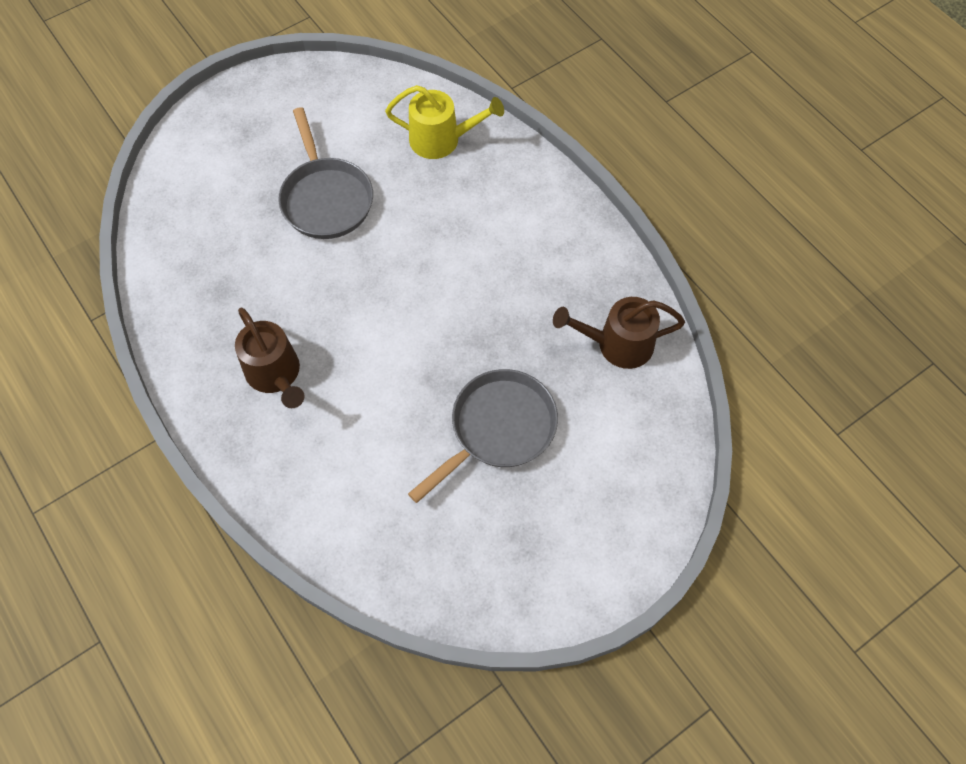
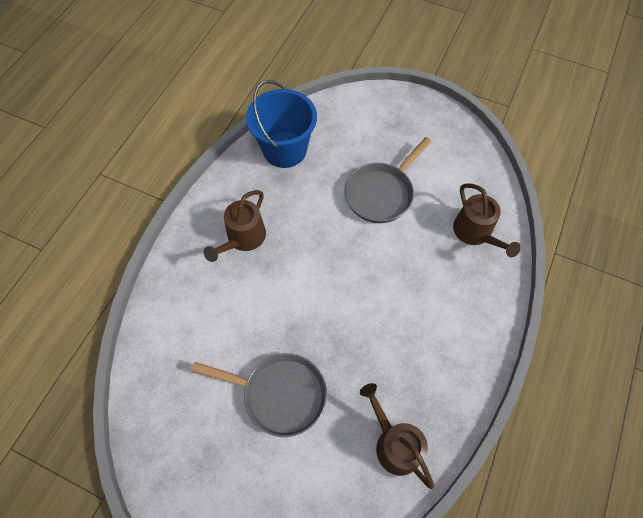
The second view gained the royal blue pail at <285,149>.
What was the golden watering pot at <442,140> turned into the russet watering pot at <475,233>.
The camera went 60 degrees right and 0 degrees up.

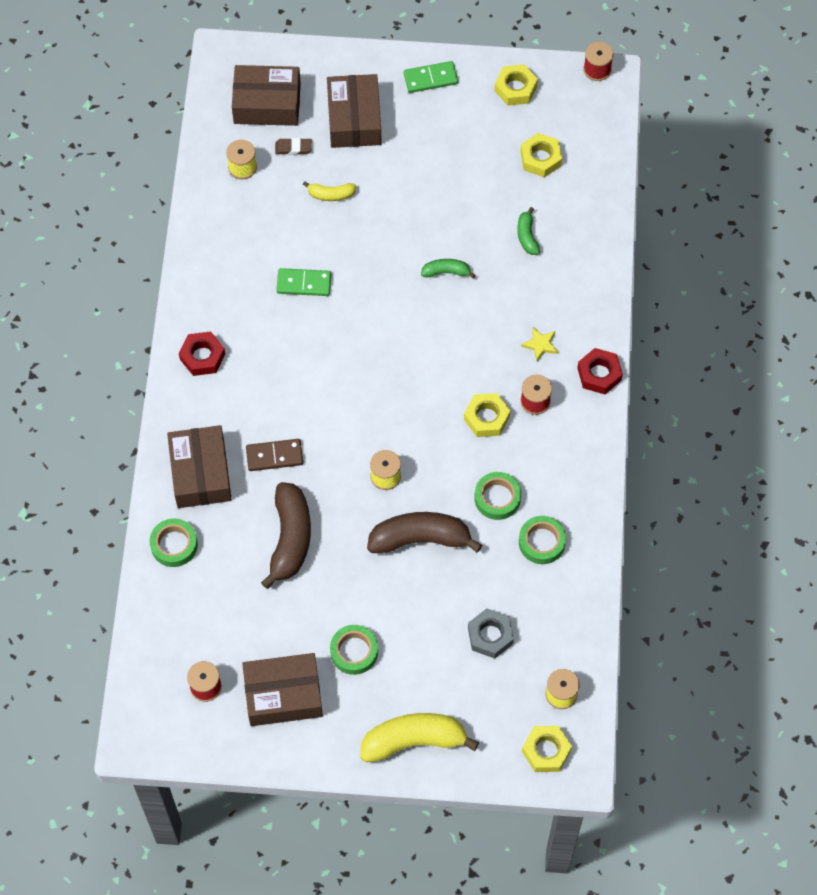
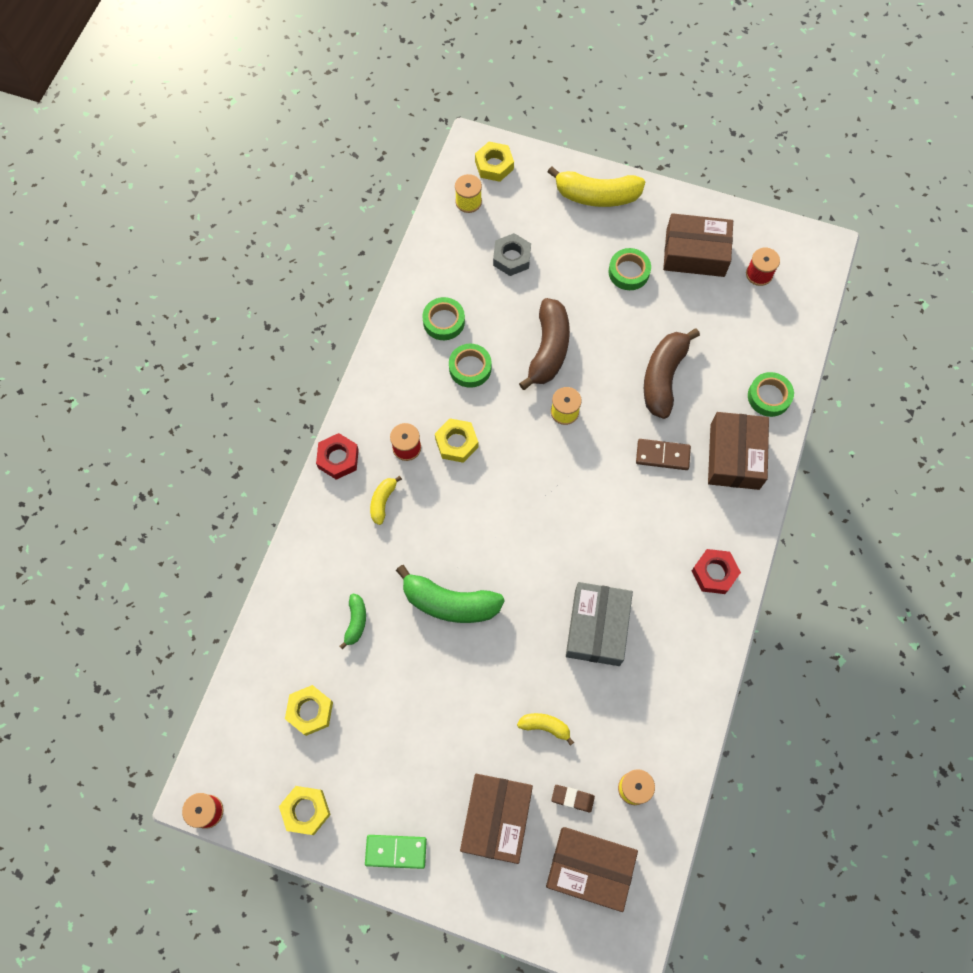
Where the leaf-green domino piece stood at <304,284>, the ash-grey box came to stand at <597,627>.
Where the golden star shape stood at <540,345>, the golden banana fruit came to stand at <383,501>.
The russet banana fruit at <420,539> ended up facing another way, 90 degrees counterclockwise from before.
The size of the leaf-green banana fruit at <446,272> changed by a factor of 1.99.
The camera went 165 degrees left and 5 degrees up.

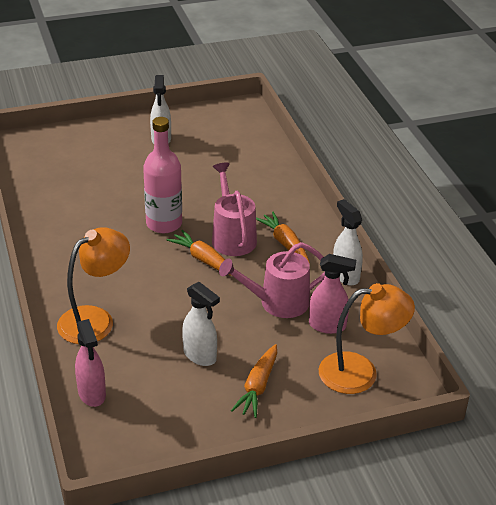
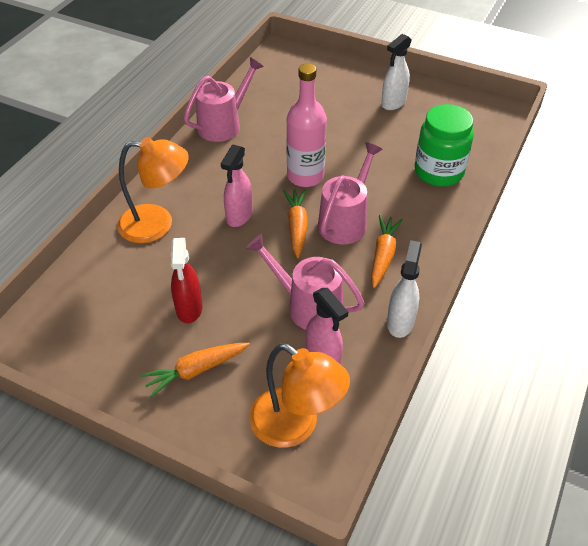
The second view gained the rosy watering pot at <224,124>.
The second view gained the leaf-green jam jar at <438,172>.
The rosy spray cleaner ended up elsewhere, having gone from <92,394> to <239,216>.
What was the snow-white spray cleaner at <200,356> turned into the crimson spray cleaner at <189,309>.
The camera went 45 degrees right and 10 degrees up.

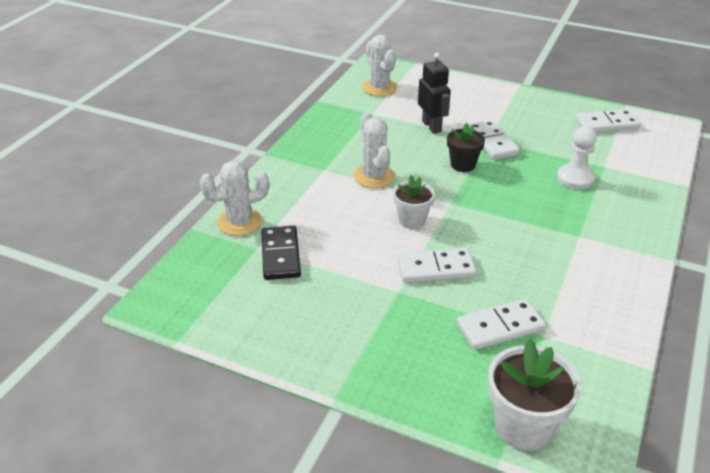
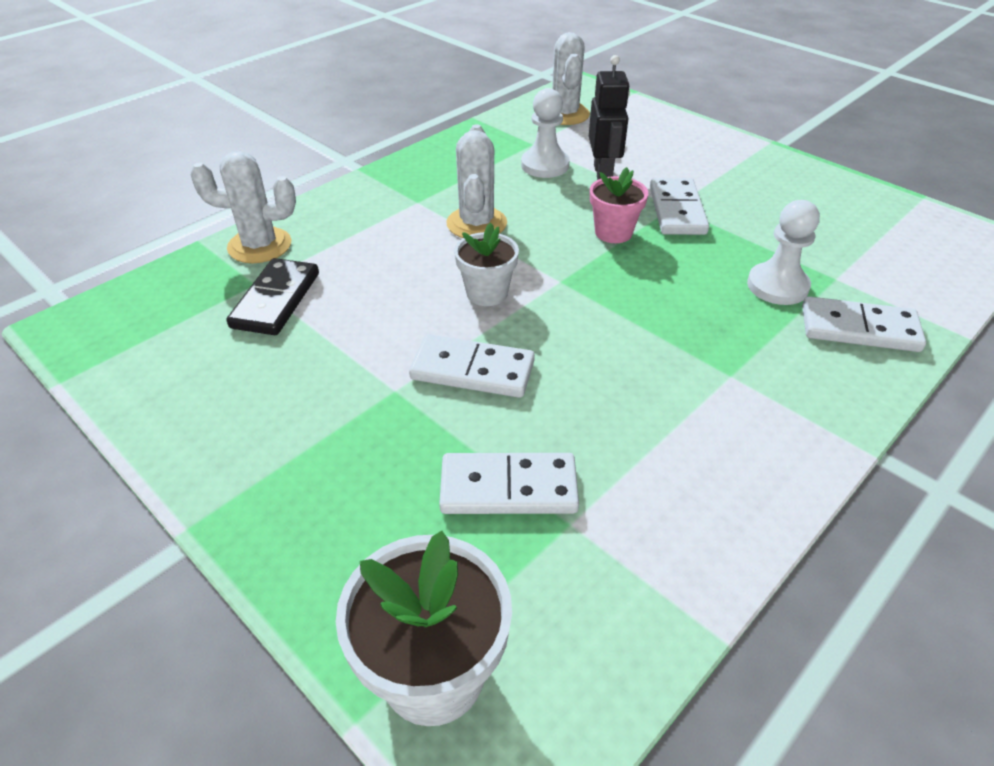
The second view gained the snow-white game pawn at <545,165>.
The snow-white domino piece ended up elsewhere, having gone from <606,124> to <859,328>.
What was the ebony flower pot at <463,165> turned into the rosy flower pot at <613,232>.
The camera went 20 degrees right and 5 degrees up.

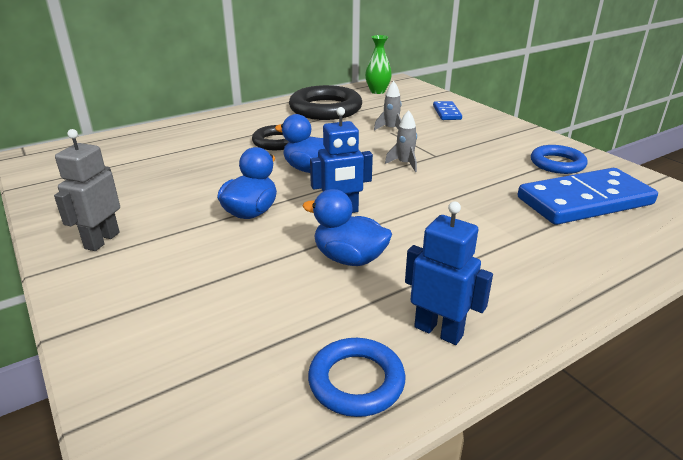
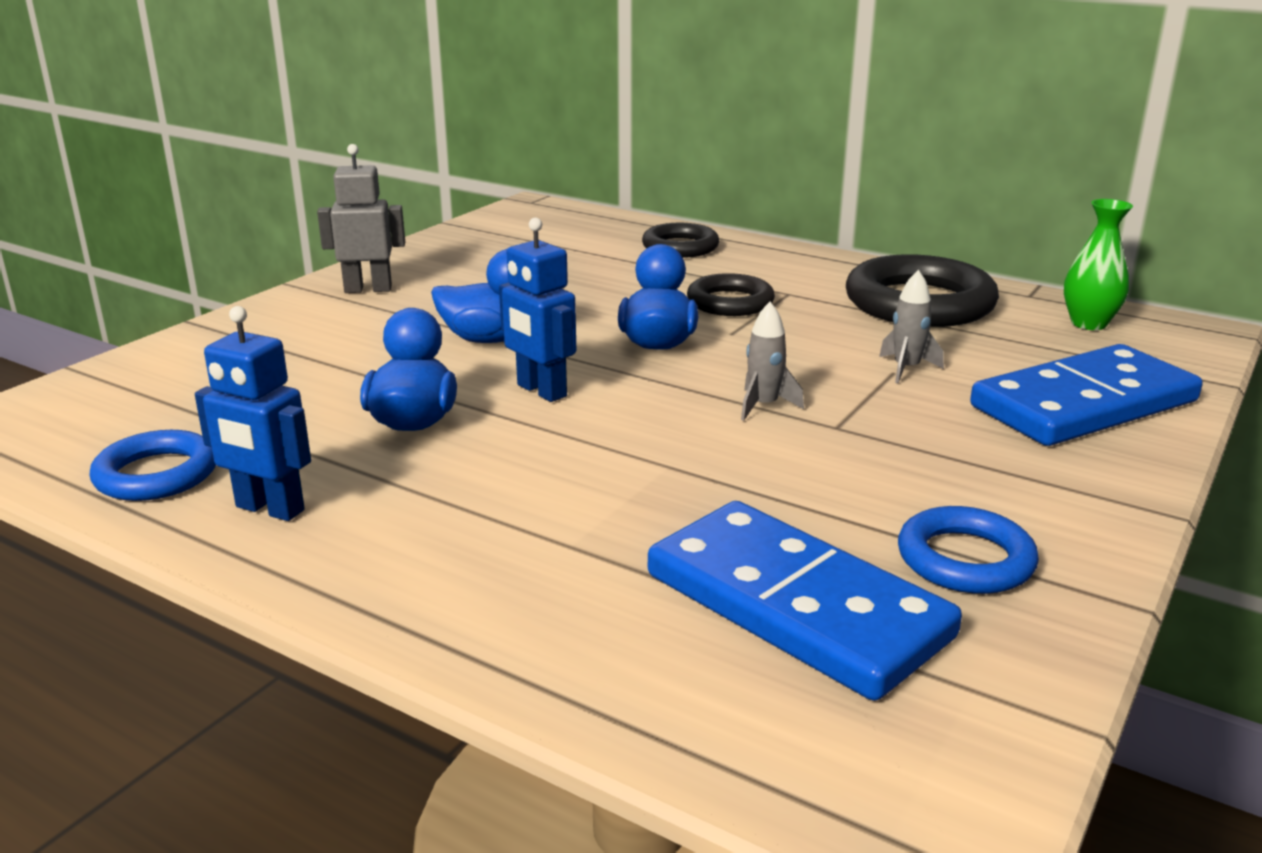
The second view gained the ebony hoop at <680,247>.
The royal blue toy robot at <438,331> ended up facing another way, 105 degrees clockwise from before.
The size of the royal blue domino piece at <446,113> changed by a factor of 2.11.
The camera went 65 degrees right and 5 degrees down.

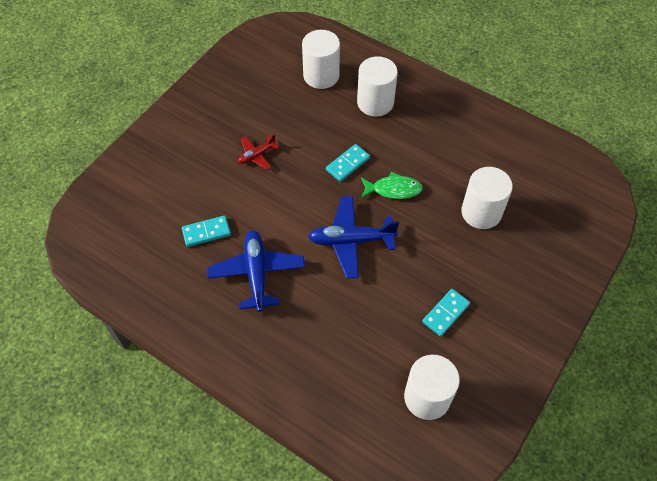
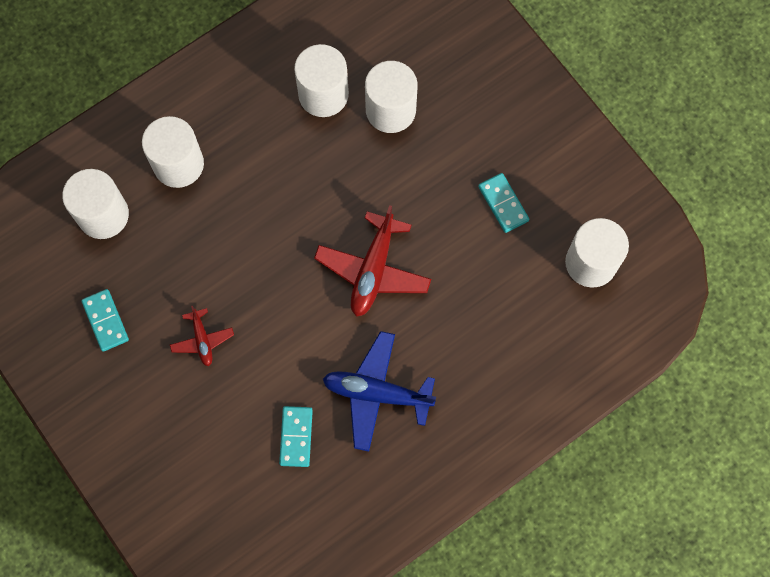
The second view lost the leaf-green fish at <393,189>.
The second view gained the snow-white cylinder shape at <323,94>.
The aqua domino piece ended up elsewhere, having gone from <348,164> to <106,321>.
What was the royal blue plane at <351,241> turned into the crimson plane at <373,270>.
The camera went 70 degrees left and 15 degrees up.

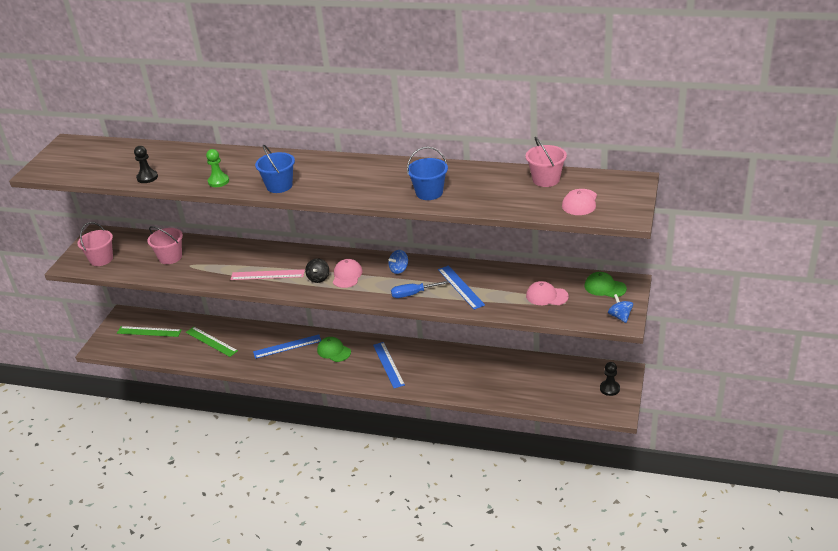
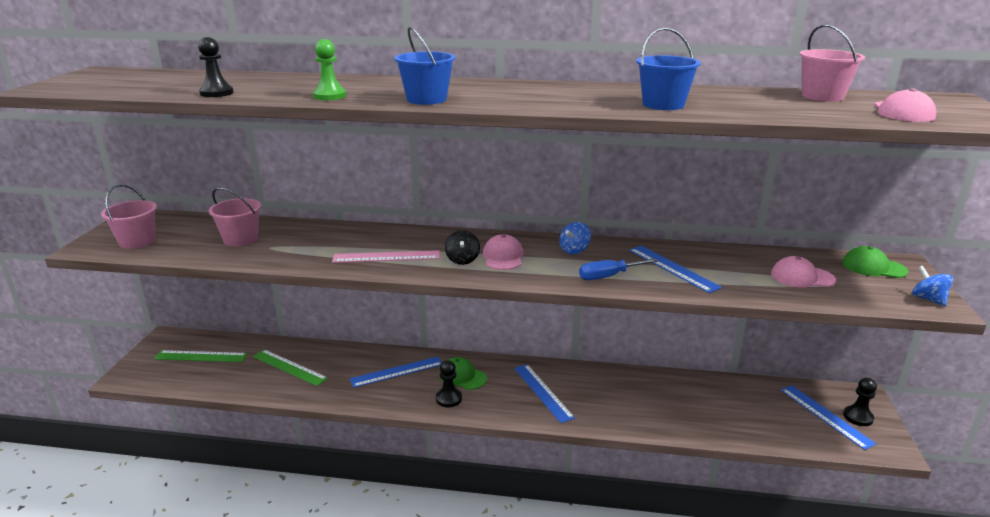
The second view gained the ebony game pawn at <448,399>.
The second view gained the royal blue straightedge at <825,416>.
The camera went 10 degrees left and 10 degrees down.

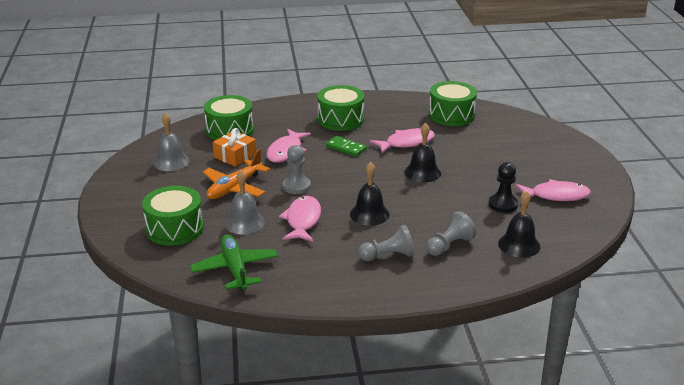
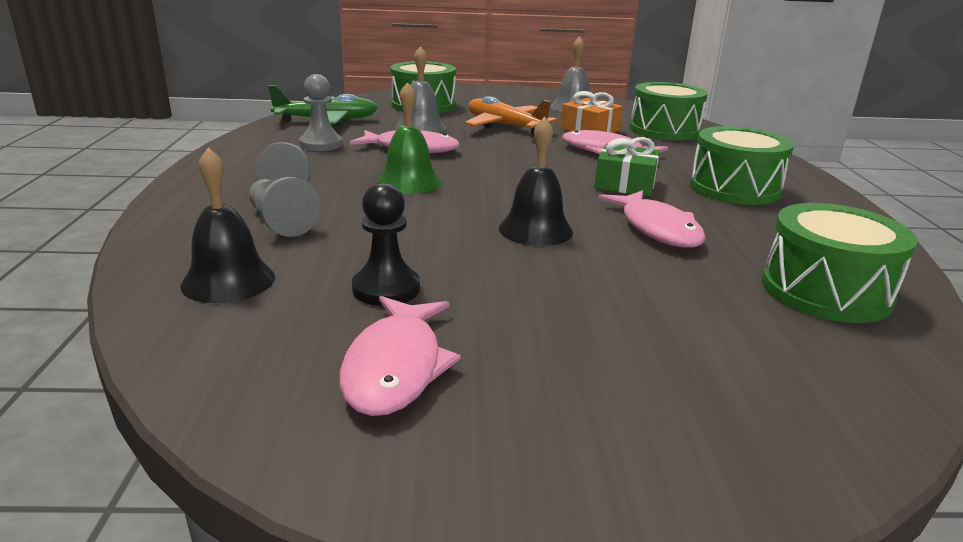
The ash-grey game pawn ended up elsewhere, having gone from <296,186> to <321,144>.
Where the leaf-green domino piece stood at <346,148>, the leaf-green wrapped gift came to stand at <625,184>.
What was the ebony school bell at <369,214> turned into the leaf-green school bell at <408,182>.
The camera went 95 degrees right and 5 degrees down.

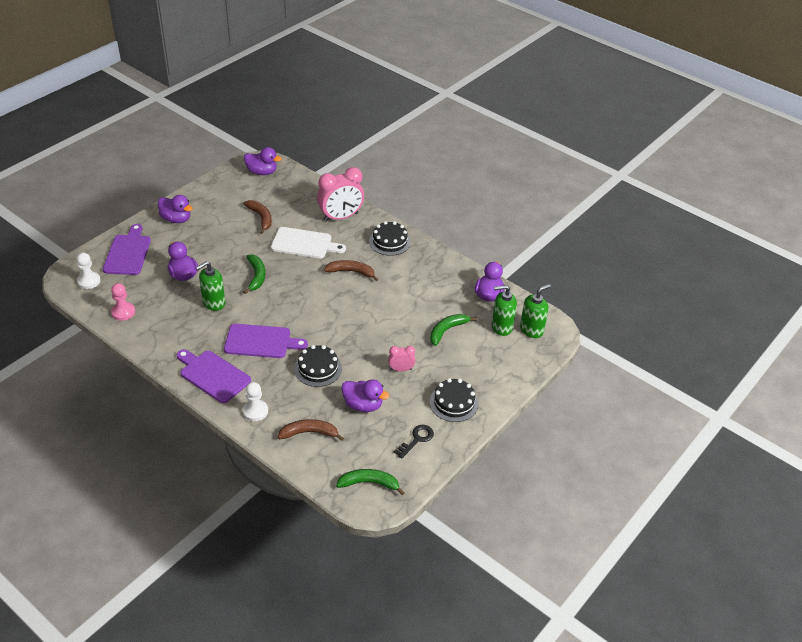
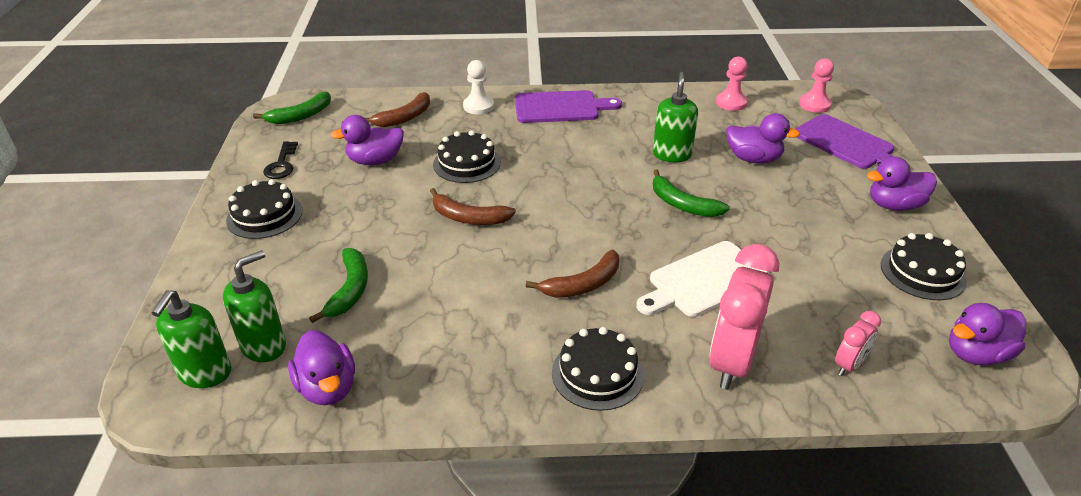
The second view lost the purple bread board at <261,341>.
The second view gained the ebony gateau at <922,272>.
The russet banana fruit ended up elsewhere, having gone from <261,218> to <468,217>.
The rosy bedside clock ended up elsewhere, having gone from <401,369> to <849,365>.
What was the snow-white game pawn at <89,281> turned into the rosy game pawn at <814,104>.
The camera went 140 degrees right and 5 degrees down.

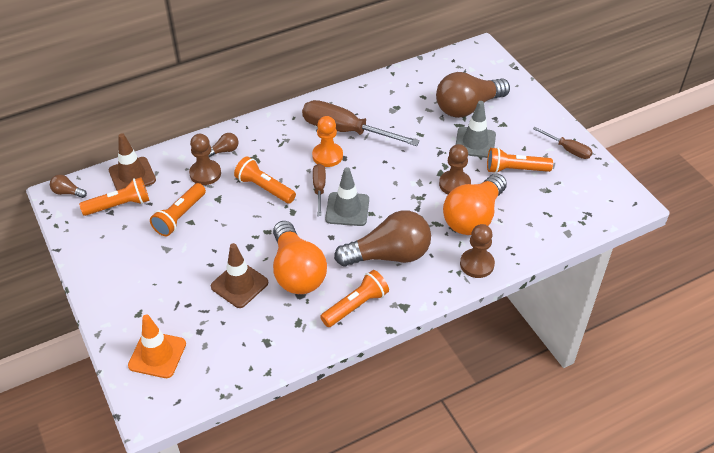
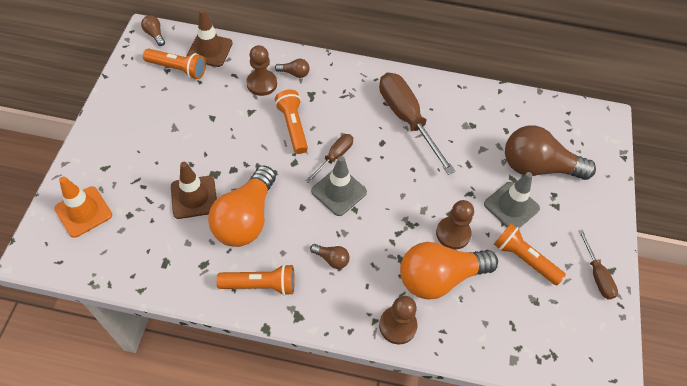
The second view lost the orange-coloured flashlight at <180,216>.
The second view lost the orange-coloured game pawn at <327,156>.
The size of the russet lightbulb at <389,255> changed by a factor of 0.41.
The camera went 35 degrees right and 10 degrees up.

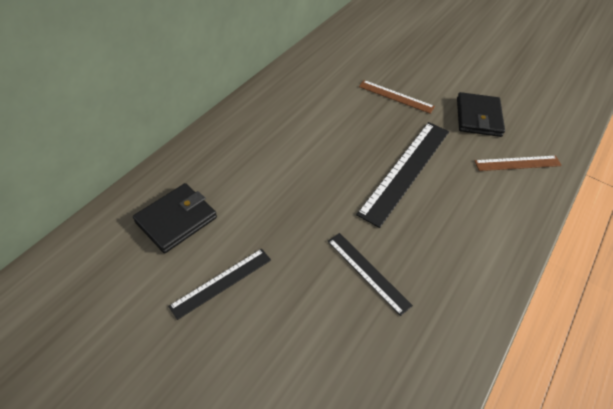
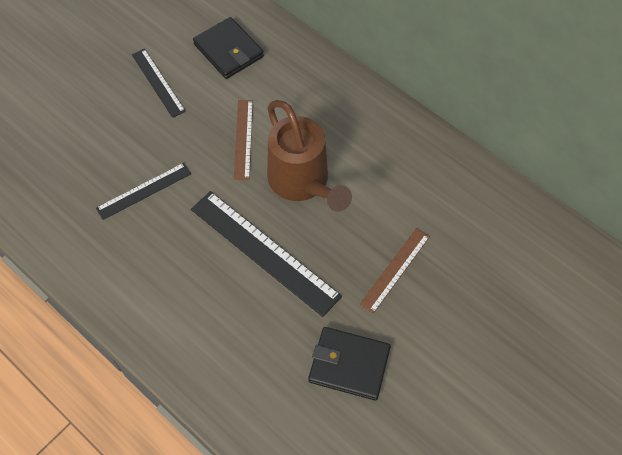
The second view gained the russet watering pot at <303,183>.
The russet straightedge ended up elsewhere, having gone from <517,163> to <243,139>.
The camera went 100 degrees right and 10 degrees up.

